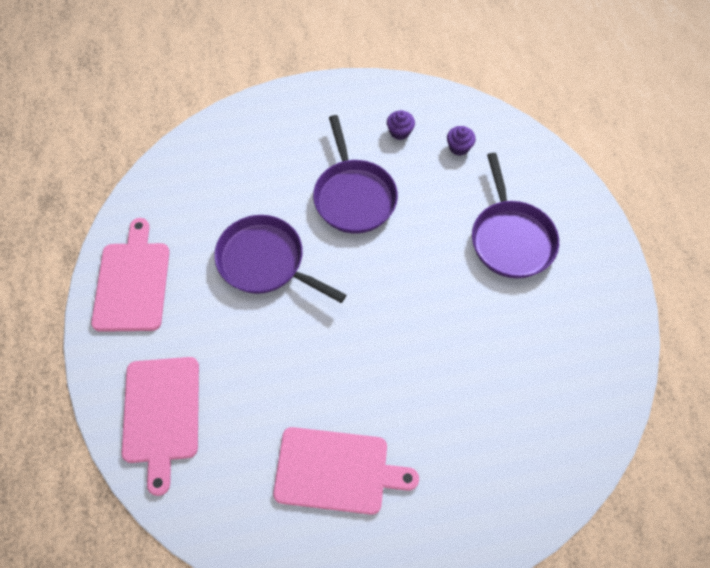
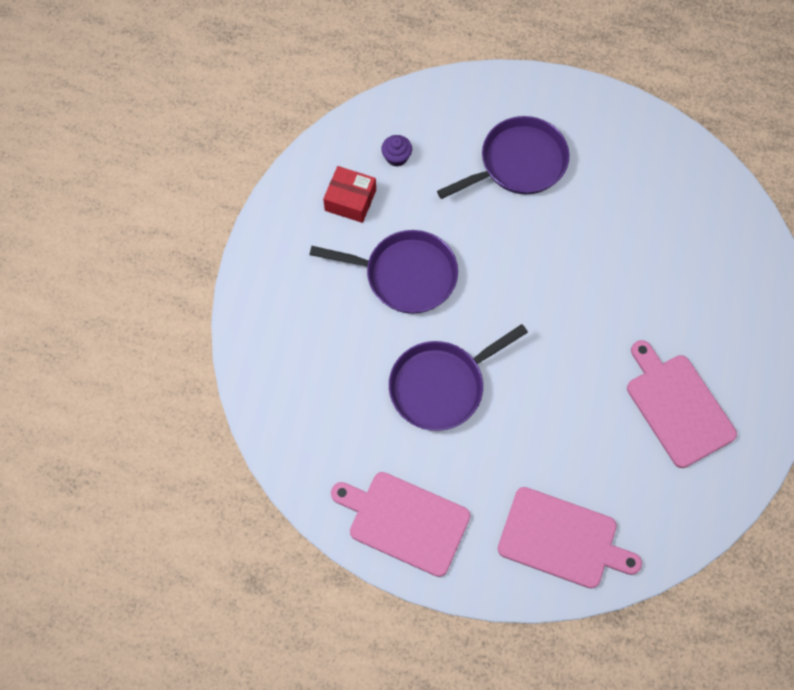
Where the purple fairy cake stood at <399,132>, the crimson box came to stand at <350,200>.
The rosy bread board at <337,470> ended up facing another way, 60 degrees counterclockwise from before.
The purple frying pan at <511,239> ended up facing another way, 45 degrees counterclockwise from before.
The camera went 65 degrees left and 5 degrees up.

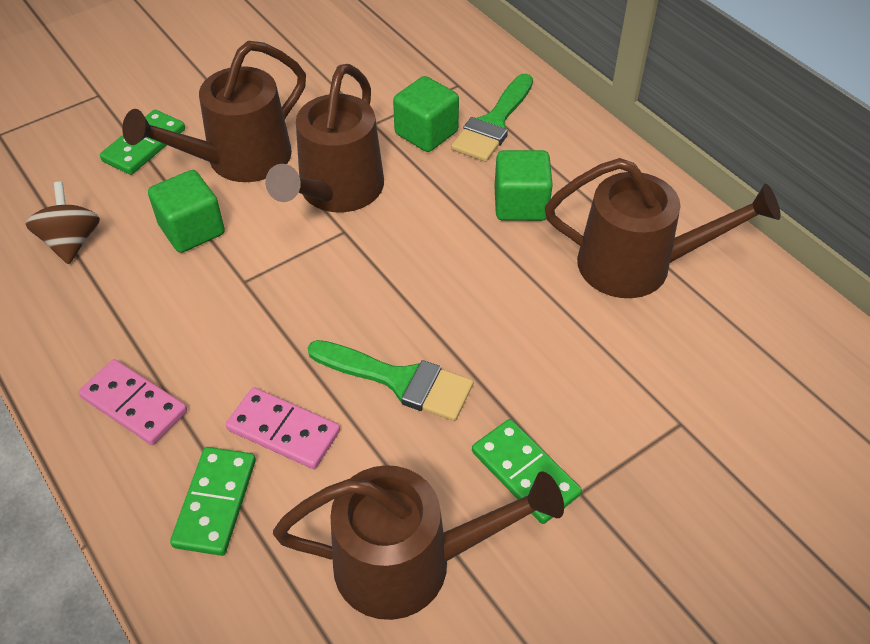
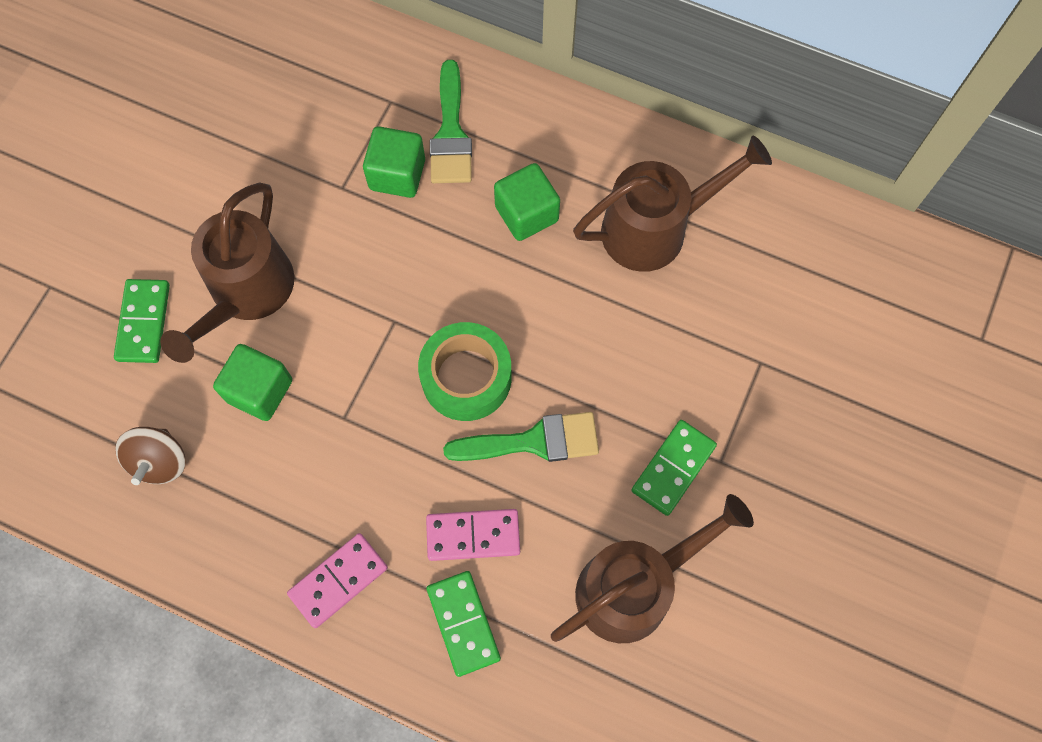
The second view lost the russet watering pot at <336,192>.
The second view gained the leaf-green sticky tape at <466,377>.
The russet spinning top at <71,242> ended up facing another way, 135 degrees counterclockwise from before.
The rosy domino piece at <134,404> ended up facing another way, 45 degrees counterclockwise from before.
The leaf-green domino piece at <525,473> ended up facing another way, 75 degrees counterclockwise from before.
The camera went 30 degrees left and 20 degrees up.

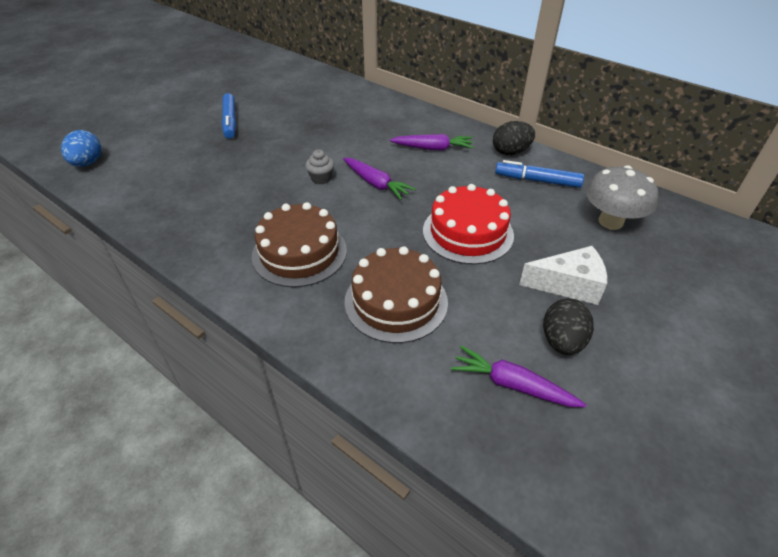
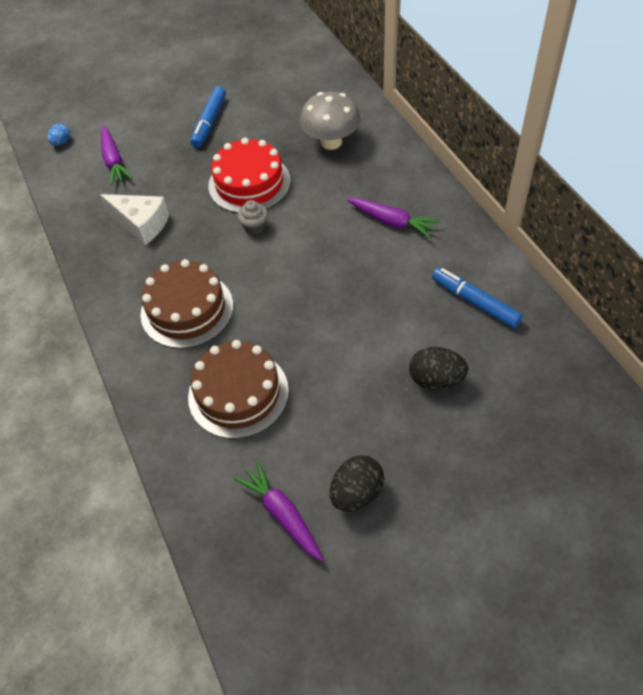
The purple root vegetable ended up elsewhere, having gone from <376,184> to <114,161>.
The crimson gateau ended up elsewhere, having gone from <467,232> to <249,183>.
The ebony toy egg ended up elsewhere, having gone from <510,152> to <436,380>.
The snow-white piece of cheese ended up elsewhere, having gone from <568,285> to <141,224>.
The ash-grey toadstool ended up elsewhere, having gone from <610,221> to <331,142>.
The size of the royal blue toy egg at <88,163> changed by a factor of 0.59.
The camera went 30 degrees right and 10 degrees up.

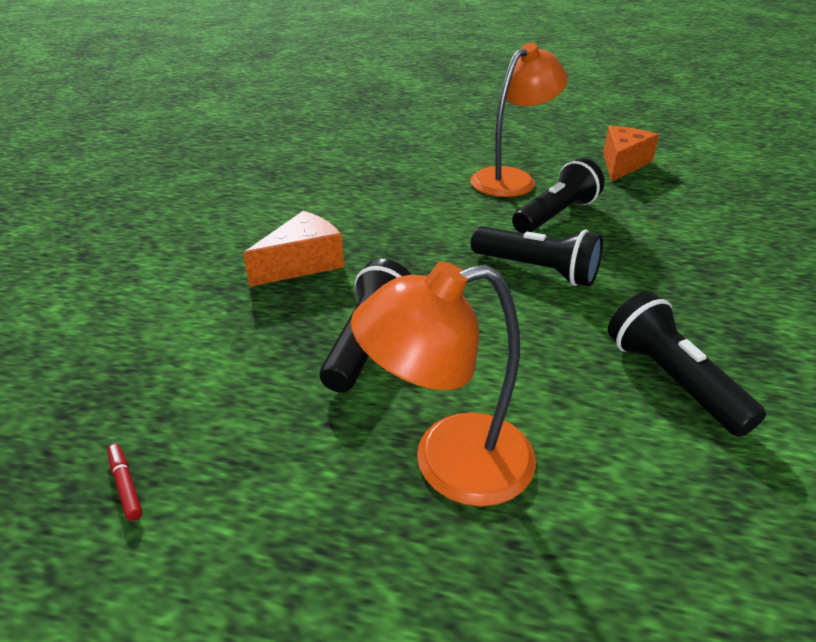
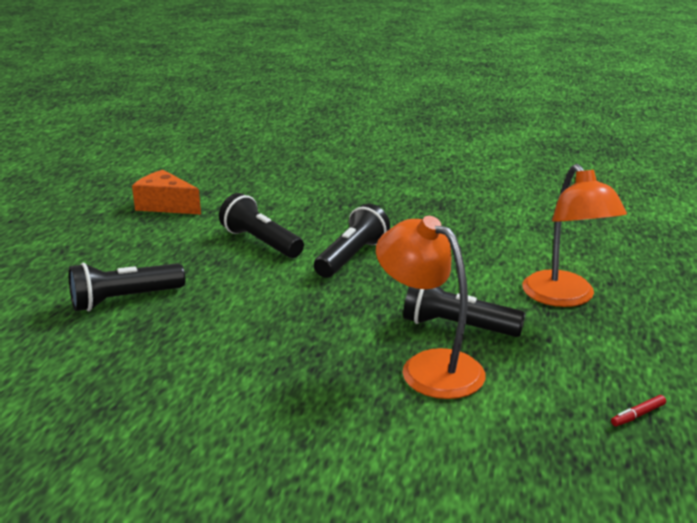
The second view lost the orange-coloured piece of cheese at <303,263>.
The orange-coloured lamp ended up elsewhere, having gone from <511,179> to <429,367>.
The ebony flashlight ended up elsewhere, having gone from <671,380> to <124,300>.
The camera went 90 degrees left and 10 degrees down.

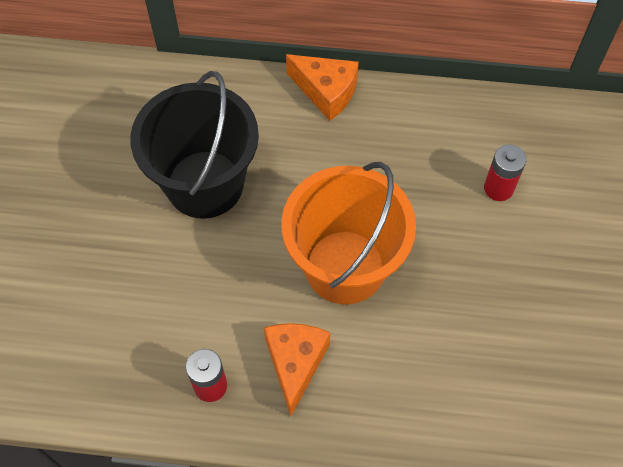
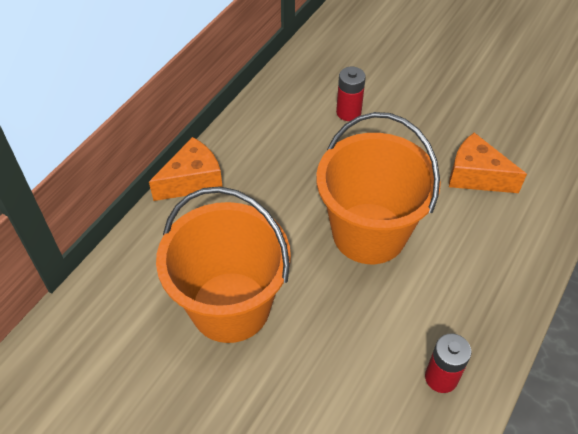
The orange-coloured piece of cheese ended up elsewhere, having gone from <295,363> to <476,176>.
What was the ebony pail at <205,184> turned into the orange-coloured pail at <230,306>.
The camera went 65 degrees left and 10 degrees down.

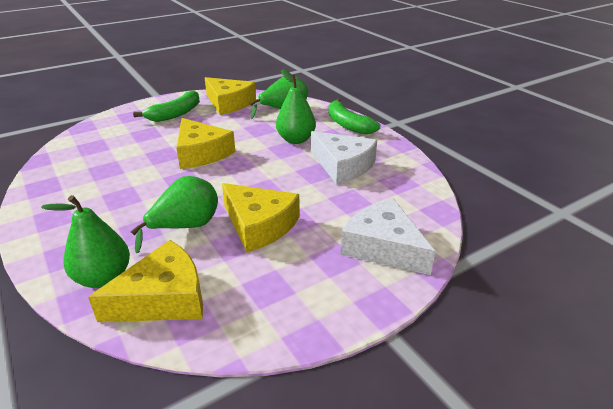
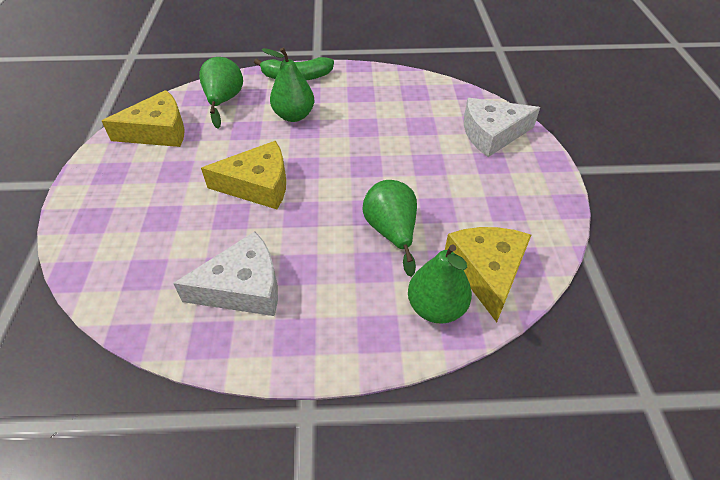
The second view lost the leaf-green banana fruit at <175,114>.
The second view lost the golden piece of cheese at <259,225>.
The snow-white piece of cheese ended up elsewhere, having gone from <343,166> to <243,287>.
The camera went 60 degrees left and 15 degrees up.

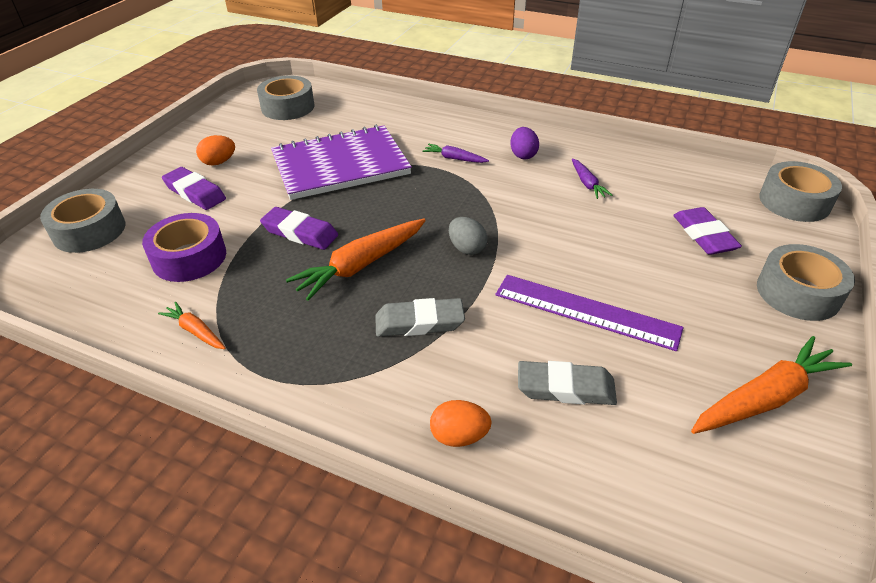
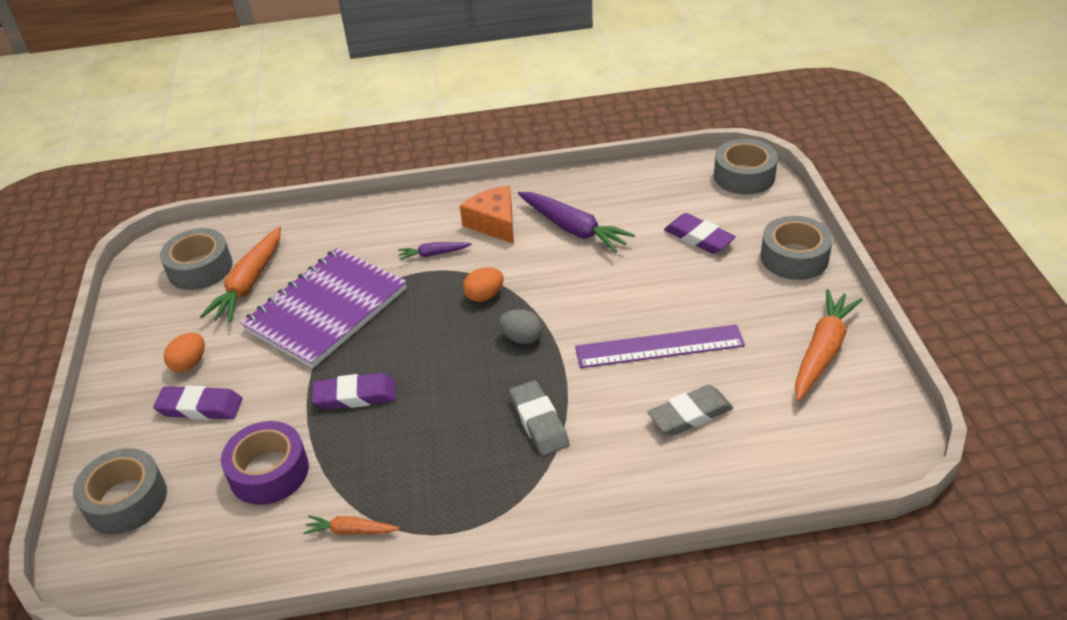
The orange-coloured root vegetable ended up elsewhere, having gone from <361,265> to <249,283>.
The orange-coloured toy egg ended up elsewhere, having gone from <459,436> to <484,296>.
Where the purple toy egg stood at <523,155>, the orange-coloured piece of cheese came to stand at <494,223>.
The ash-grey eraser at <419,322> ended up facing another way, 75 degrees counterclockwise from before.
The size of the purple root vegetable at <587,183> changed by a factor of 1.91.
The camera went 30 degrees left and 0 degrees up.

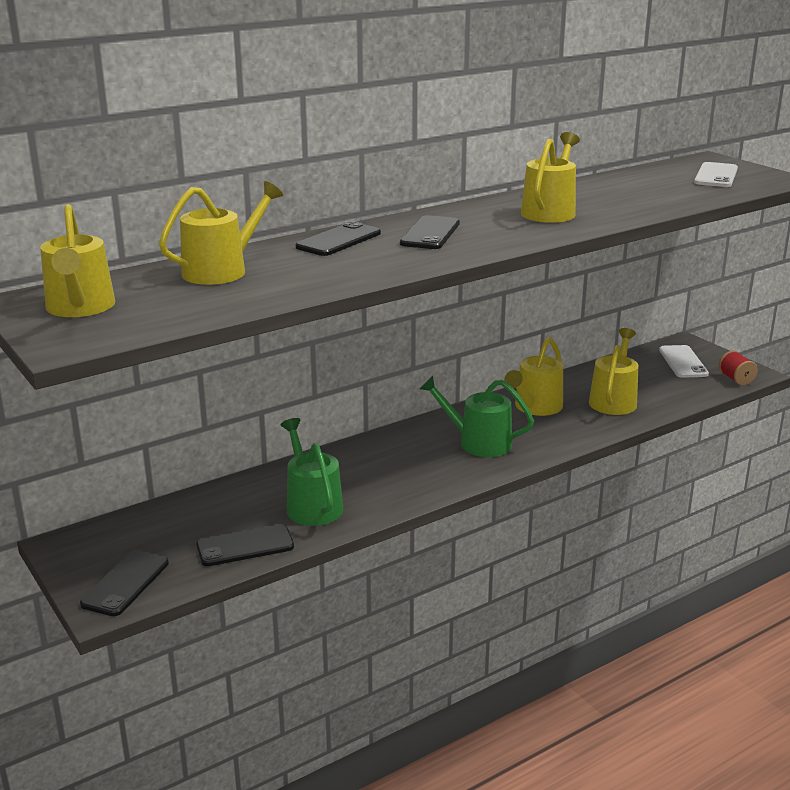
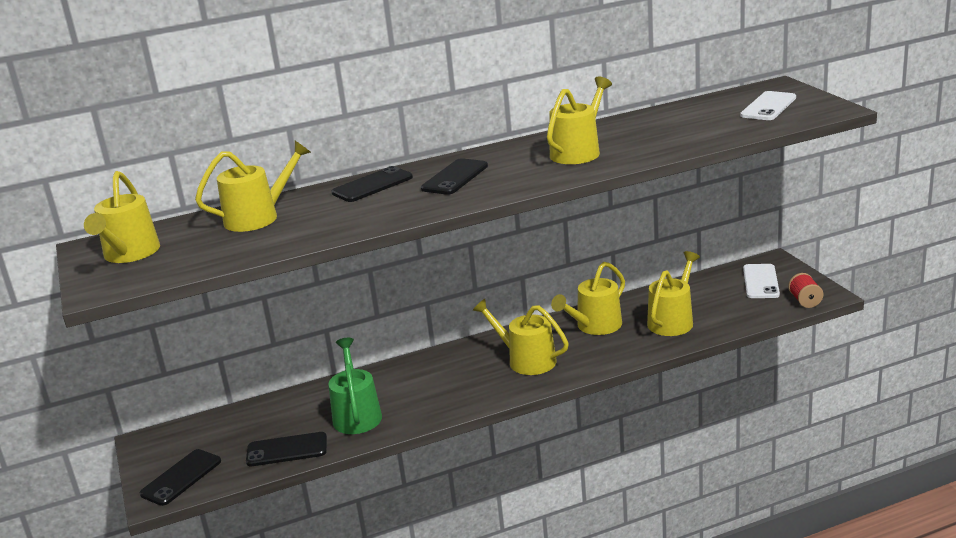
What was the leaf-green watering pot at <479,442> turned into the golden watering pot at <526,360>.
The camera went 15 degrees right and 0 degrees up.

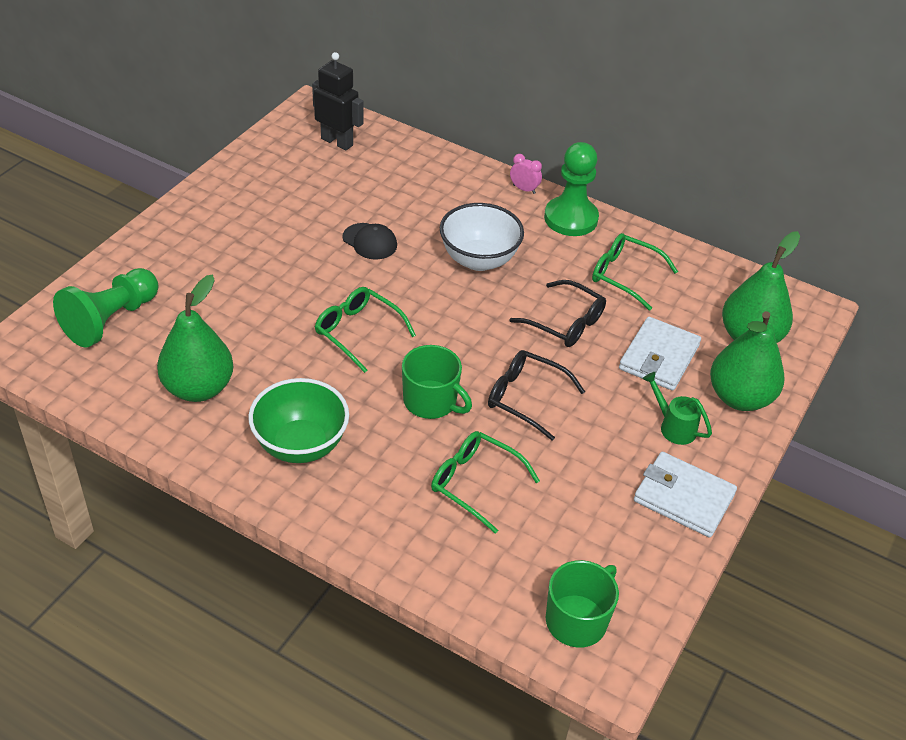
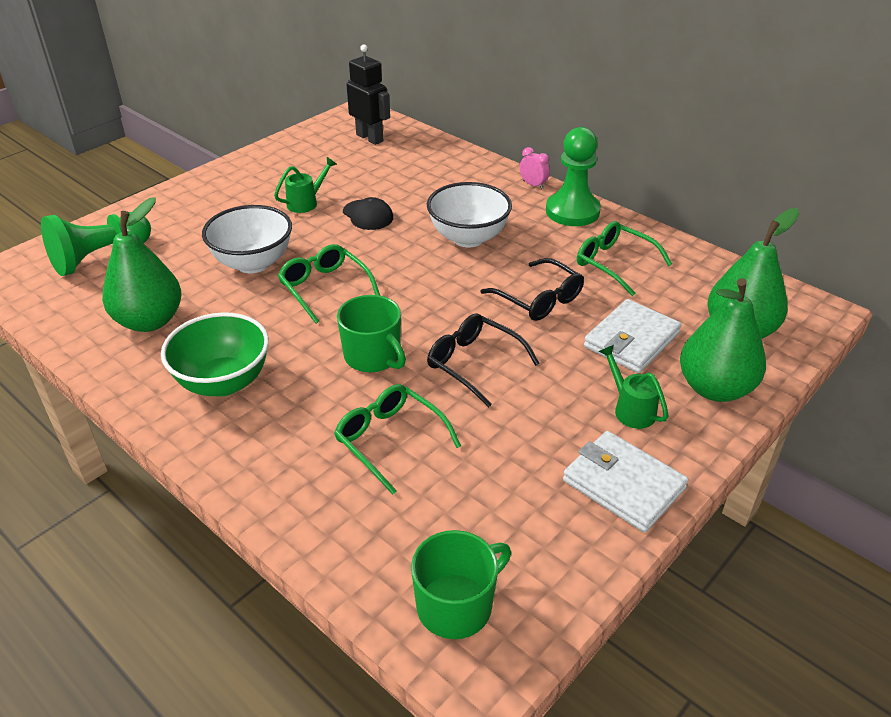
The second view gained the snow-white bowl at <253,263>.
The second view gained the leaf-green watering pot at <306,203>.
The camera went 15 degrees right and 5 degrees down.

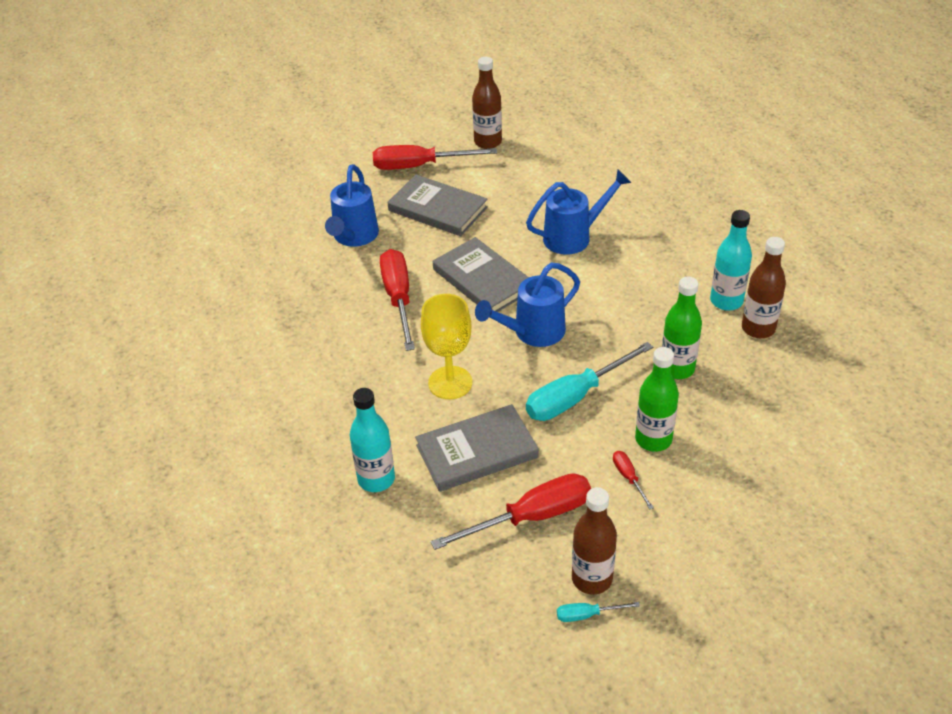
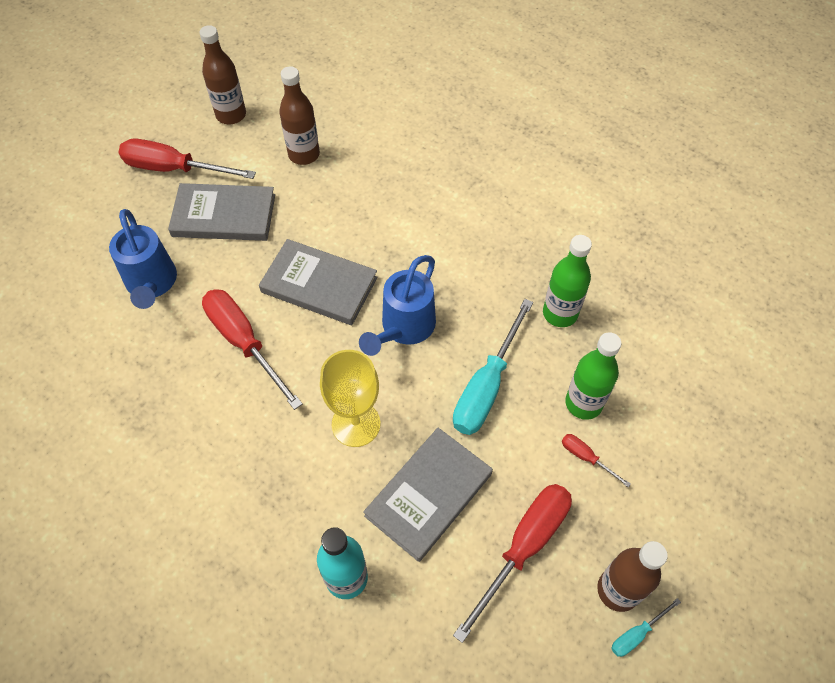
The second view lost the royal blue watering pot at <573,237>.
The second view lost the aqua flask at <726,301>.
The russet flask ended up elsewhere, having gone from <758,328> to <304,154>.
The crimson screwdriver at <419,166> ended up facing another way, 45 degrees clockwise from before.
The camera went 30 degrees left and 15 degrees up.

